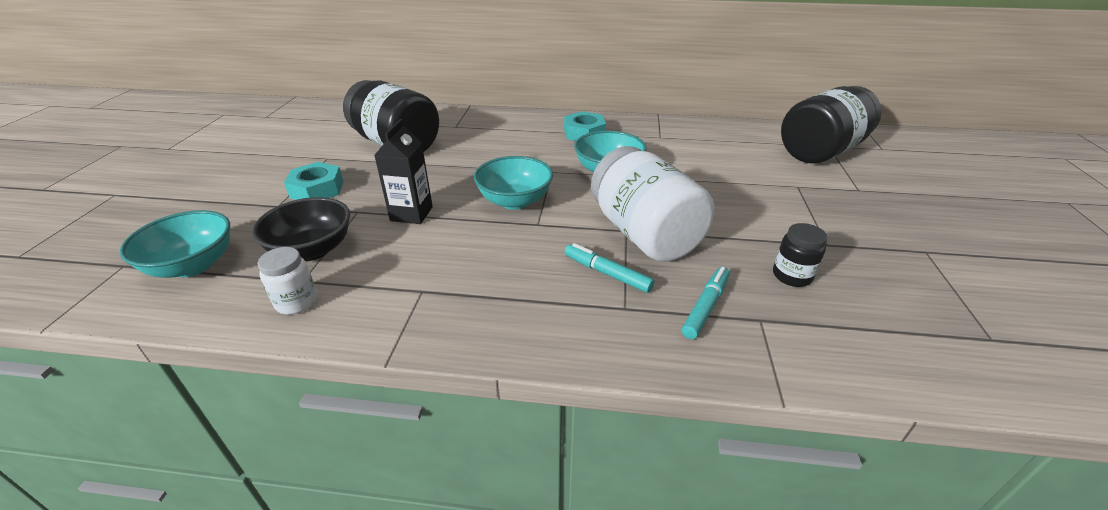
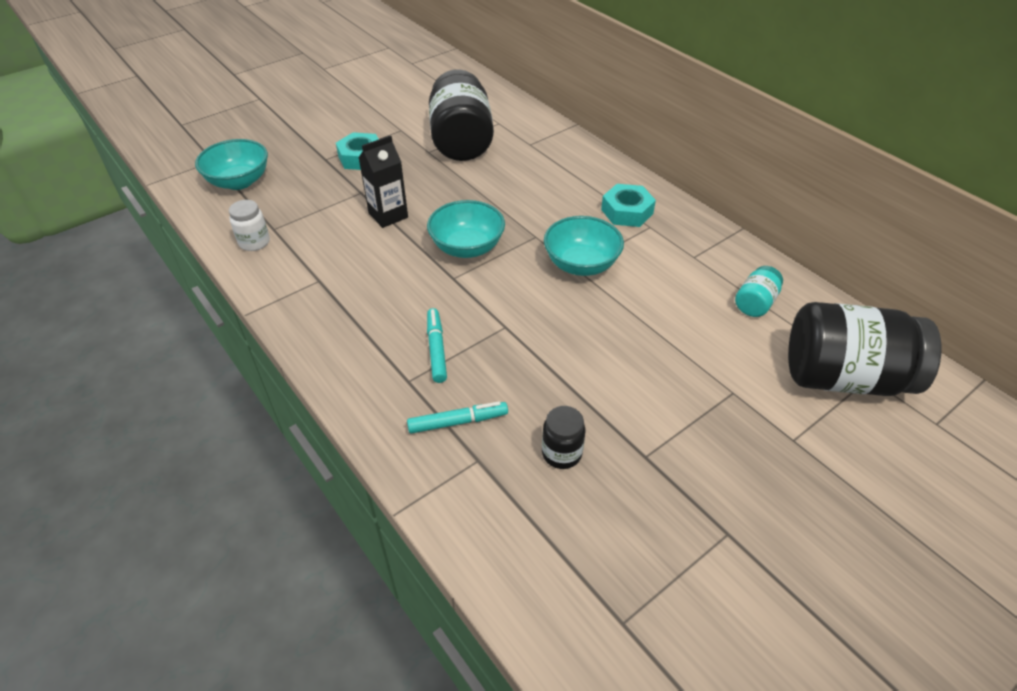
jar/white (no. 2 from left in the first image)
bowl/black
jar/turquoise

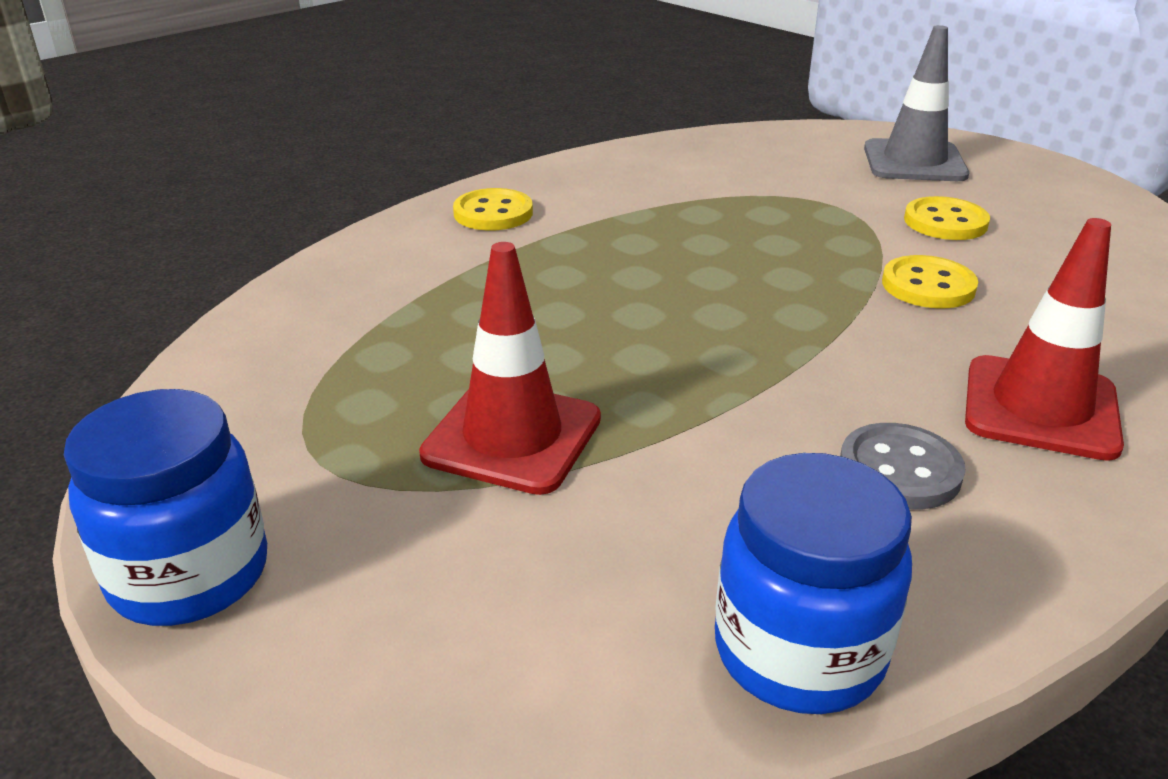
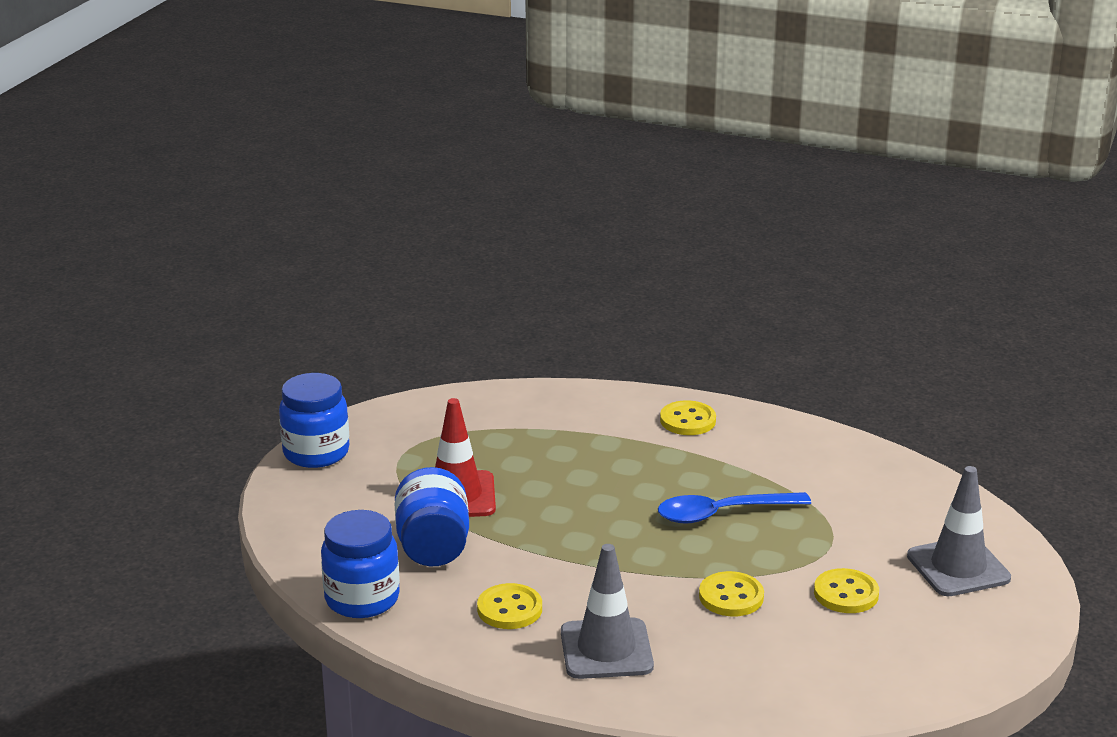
traffic cone/grey (no. 1 from left)
button/yellow (no. 1 from left)
jar/blue (no. 3 from left)
spoon/blue

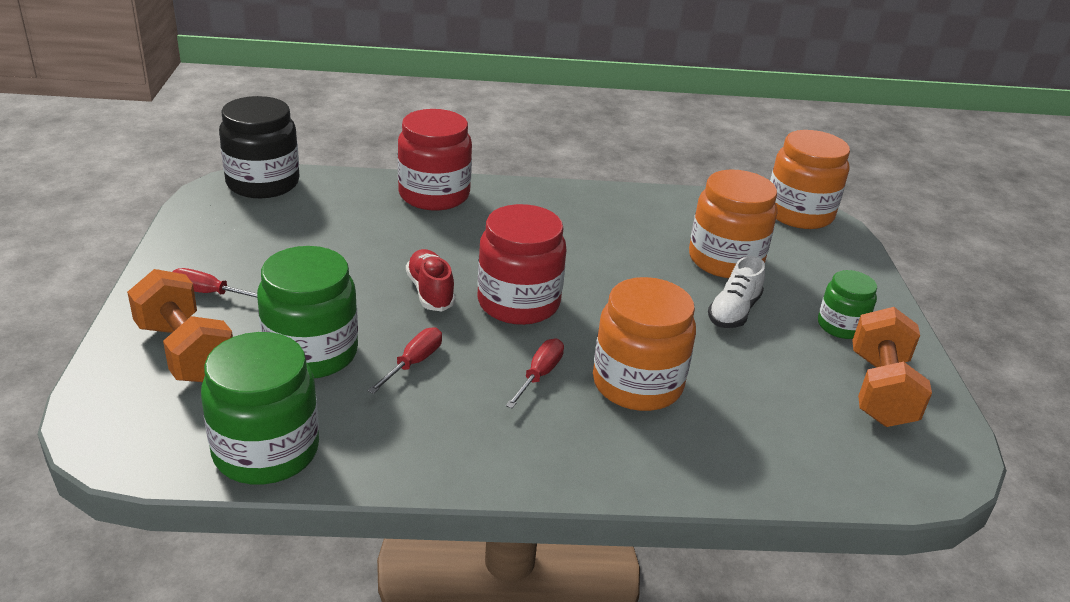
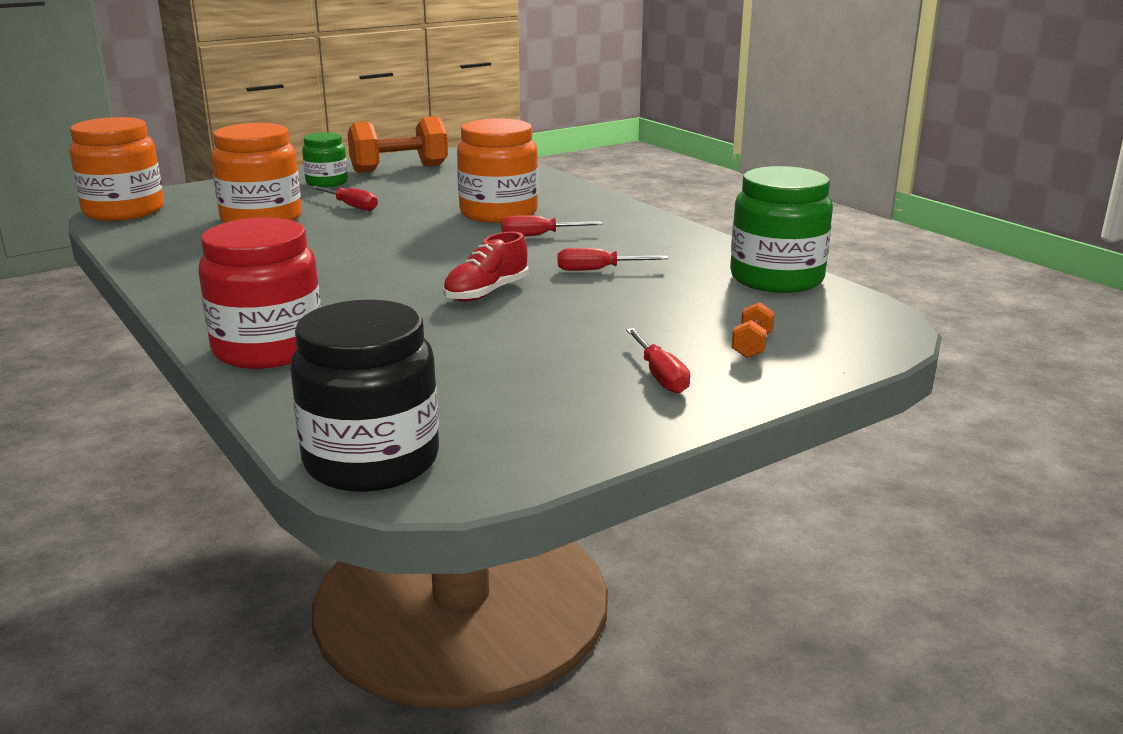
jar/red (no. 2 from left in the first image)
jar/green (no. 2 from left in the first image)
screwdriver/red (no. 1 from left)
dumbbell/orange (no. 2 from left)

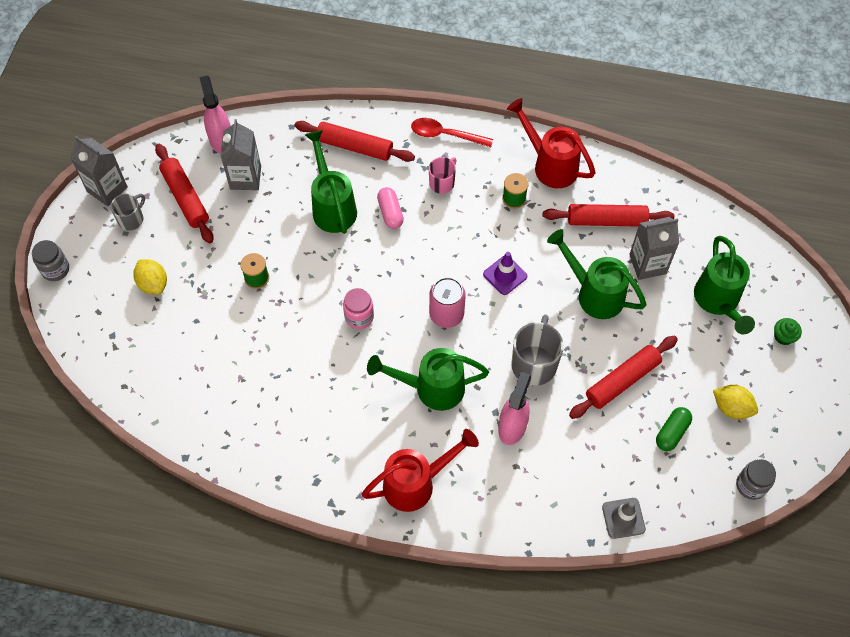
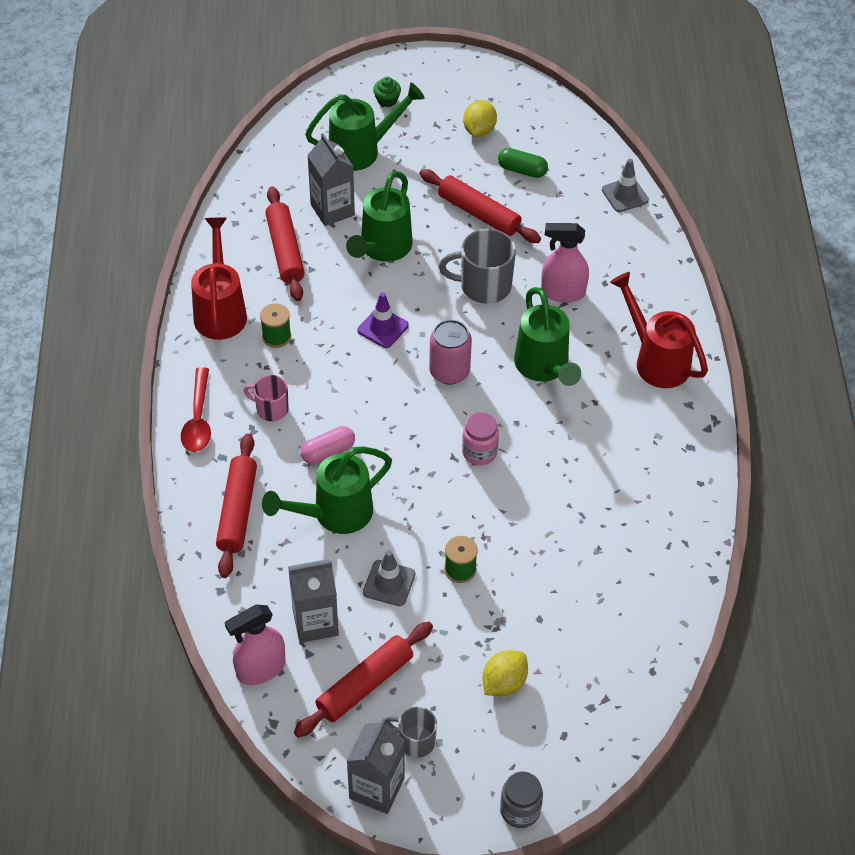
watering can/red (no. 1 from left)
jar/grey (no. 2 from left in the first image)
traffic cone/grey (no. 1 from left)

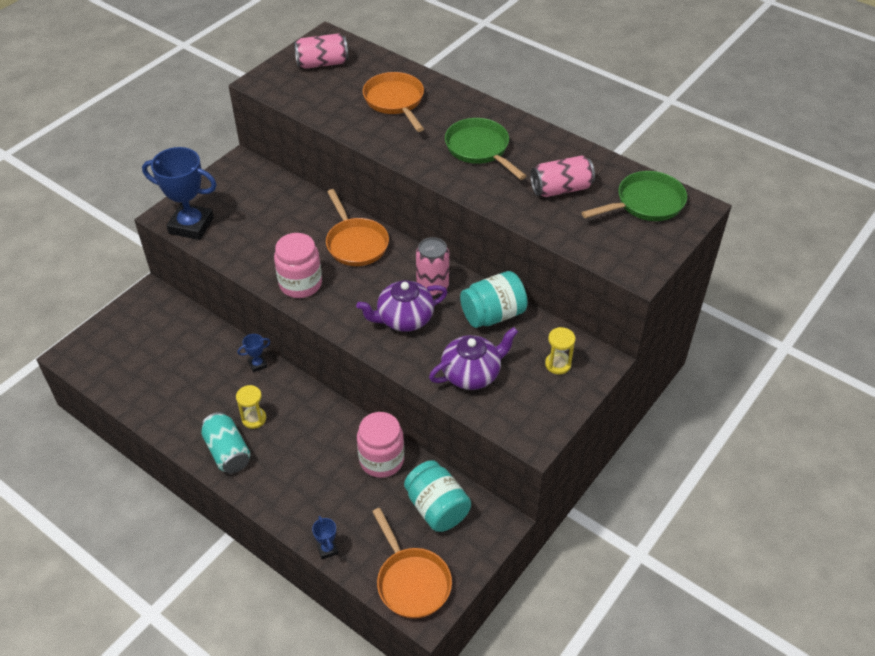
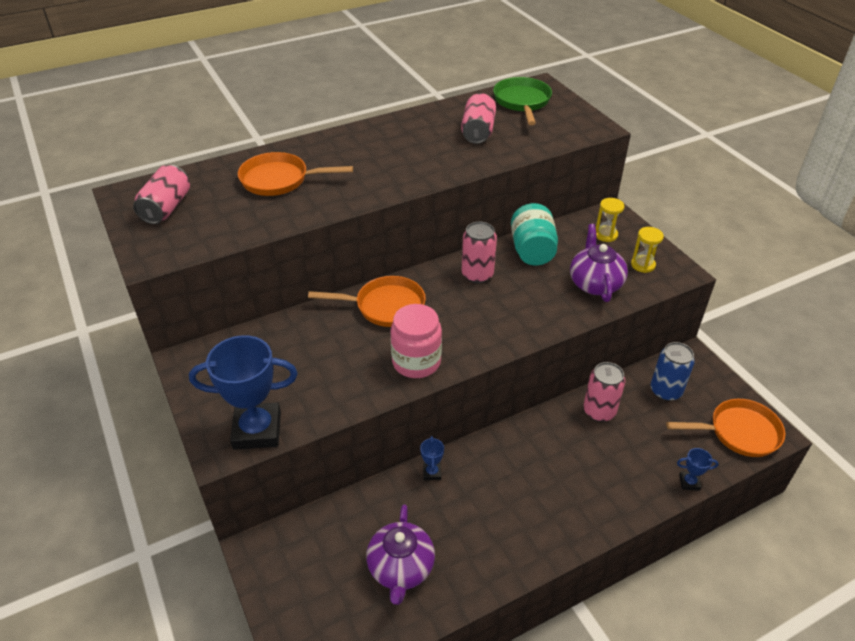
pan/green (no. 1 from left in the first image)
trophy/blue (no. 1 from left)
teapot/purple (no. 1 from left)
hourglass/yellow (no. 2 from left)
can/turquoise
can/pink (no. 4 from left)
can/blue

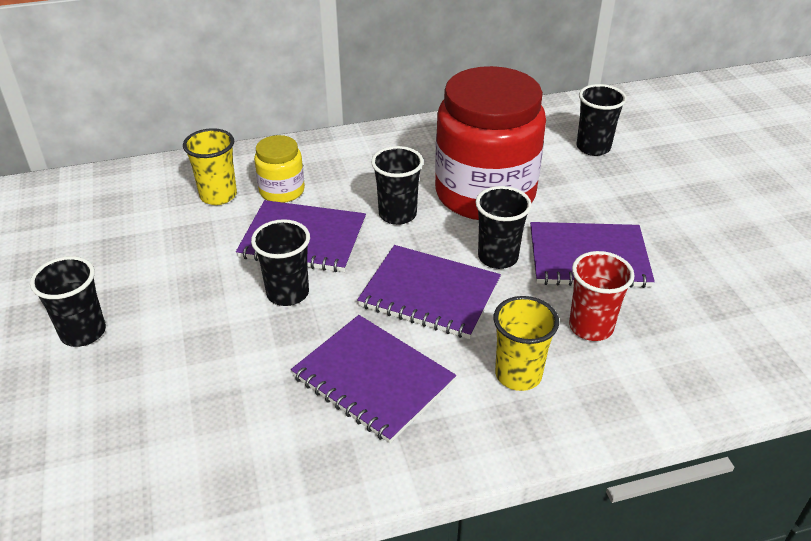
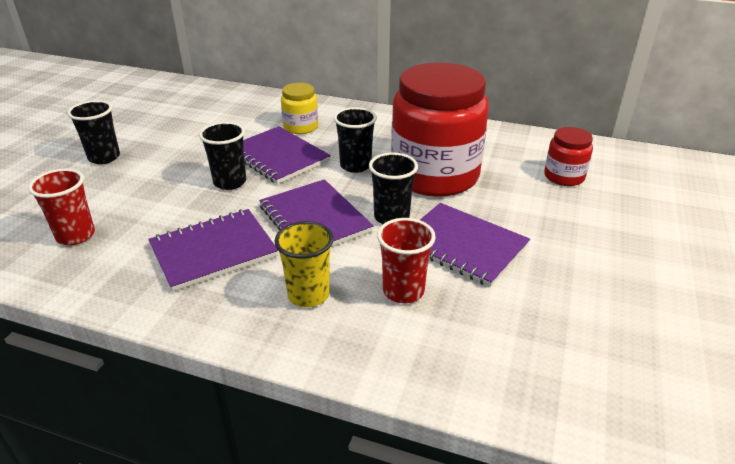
jar/red (no. 2 from left)
cup/yellow (no. 1 from left in the first image)
notebook/purple (no. 1 from left)
cup/red (no. 1 from left)

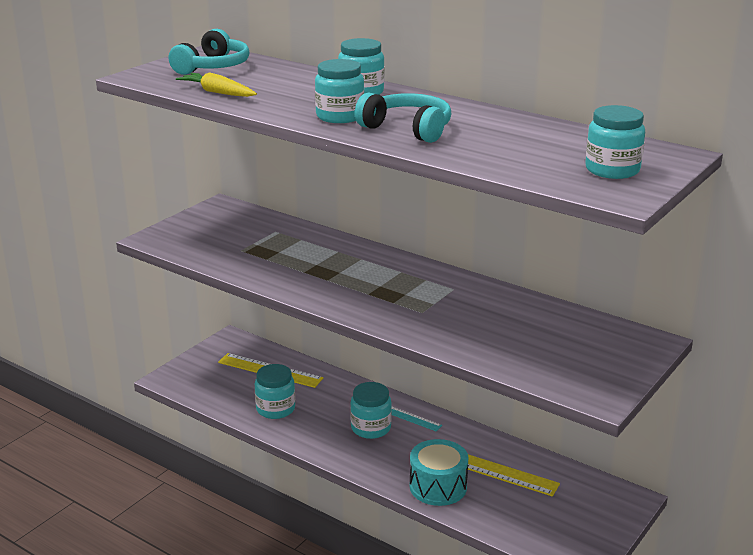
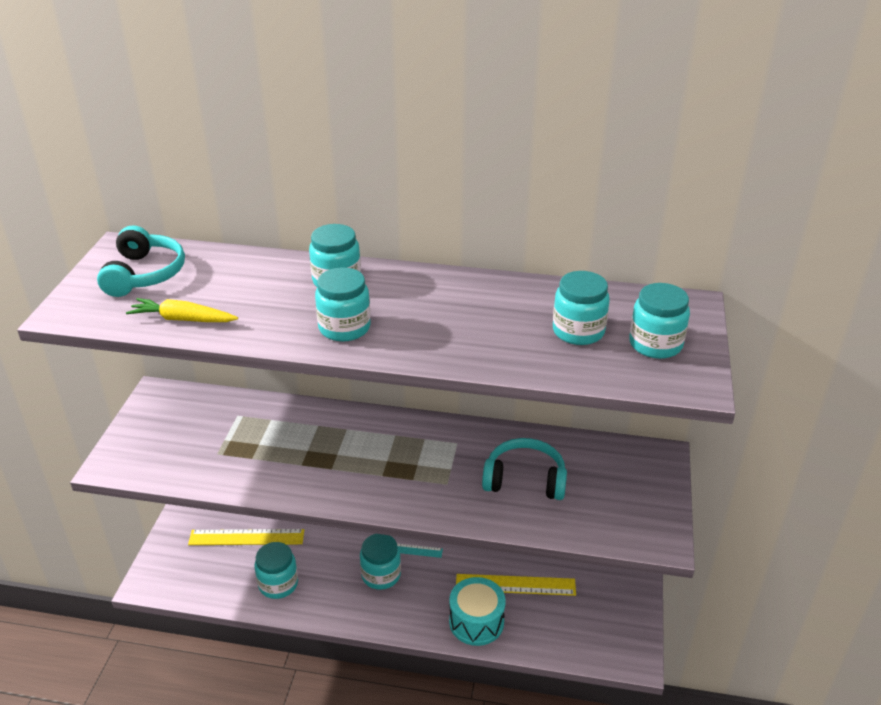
headphones/turquoise (no. 2 from left)
jar/turquoise (no. 5 from left)

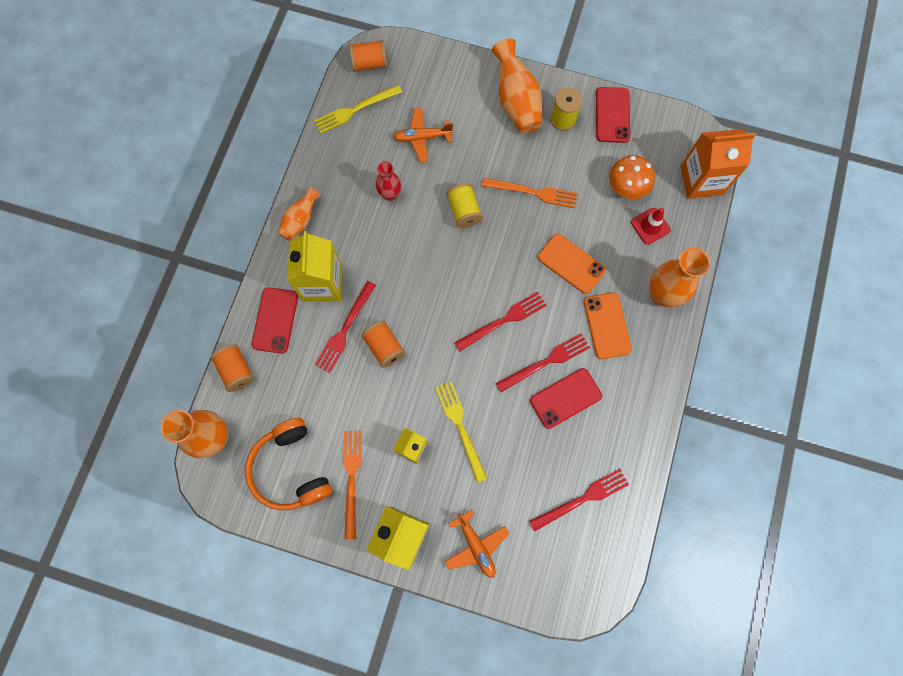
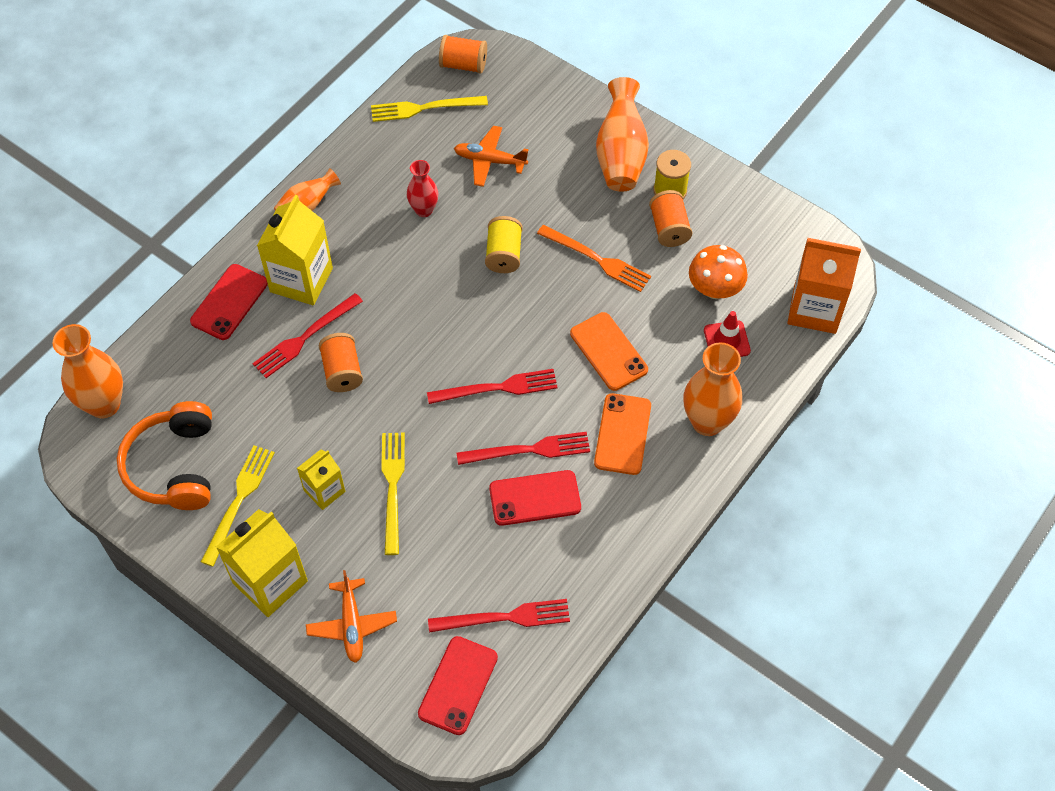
phone/red (no. 2 from left)
spool/orange (no. 3 from left)
fork/yellow (no. 1 from left)

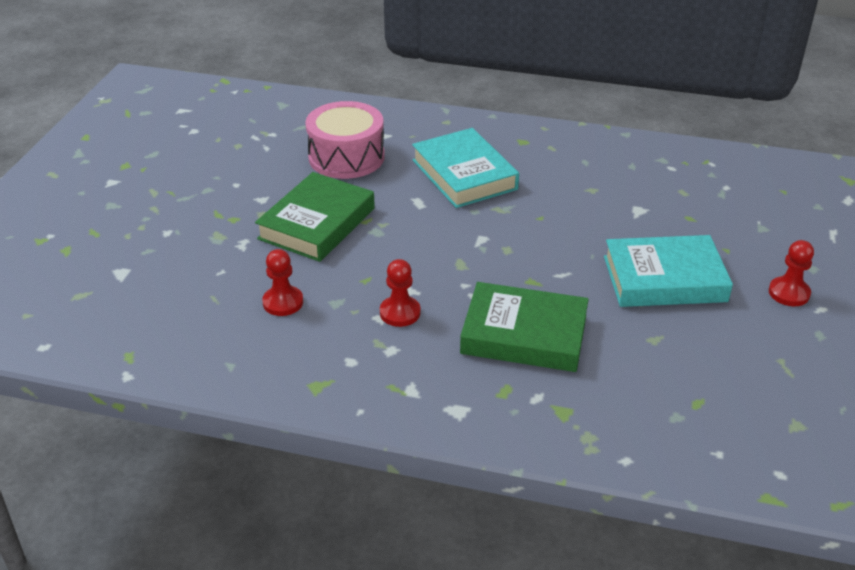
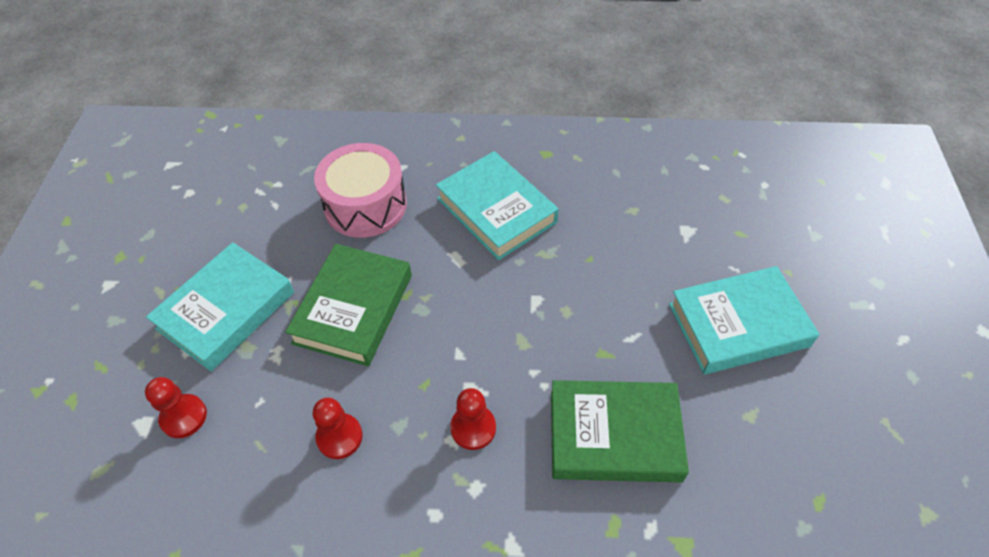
pawn/red (no. 1 from left)
book/turquoise (no. 1 from left)

